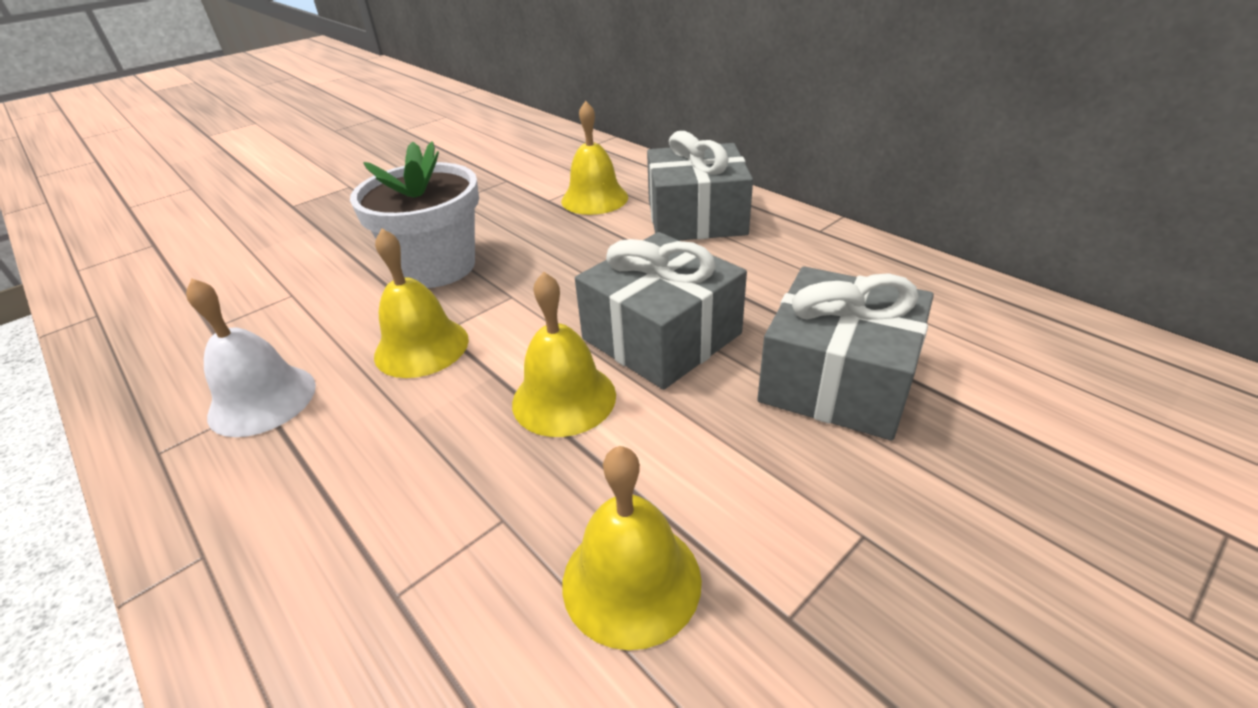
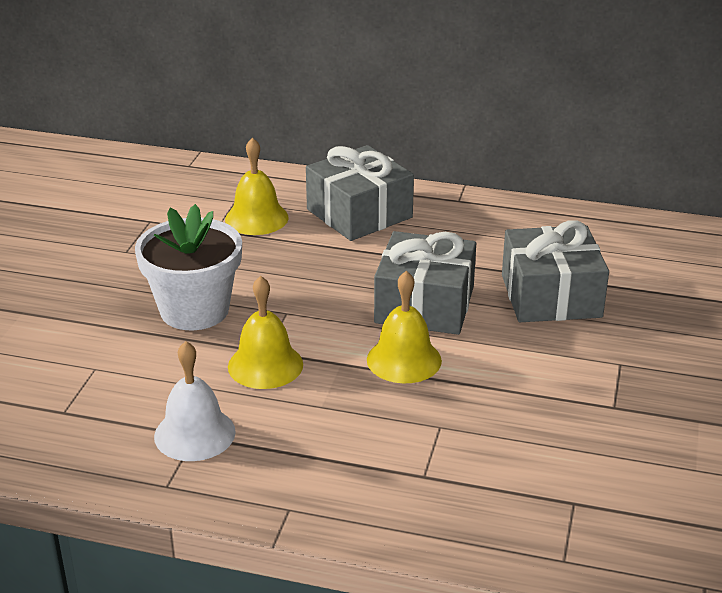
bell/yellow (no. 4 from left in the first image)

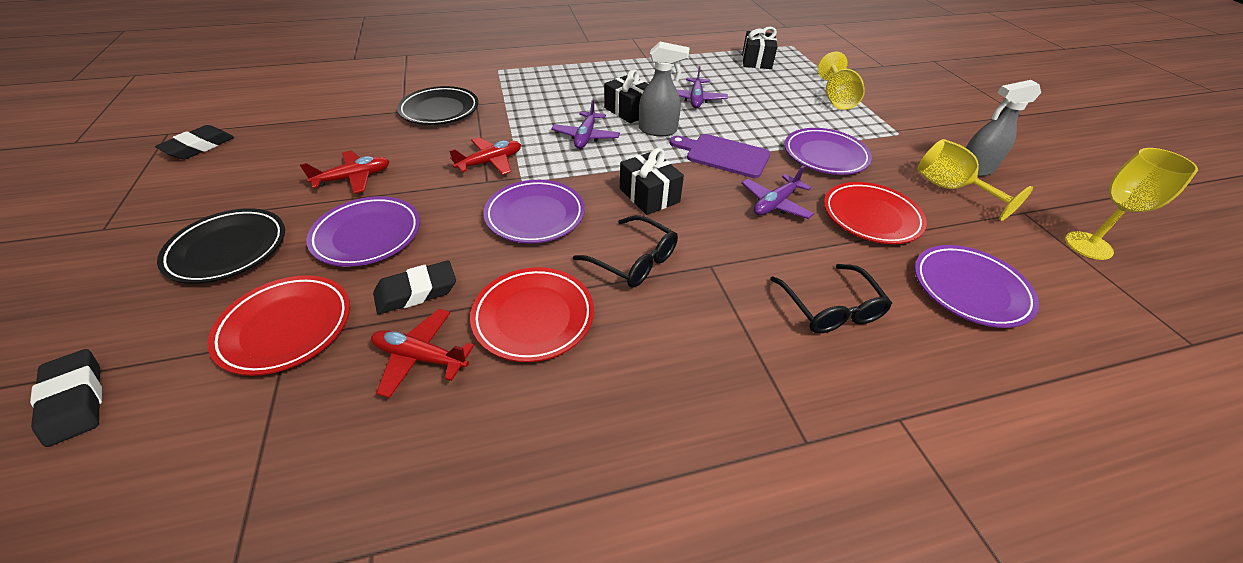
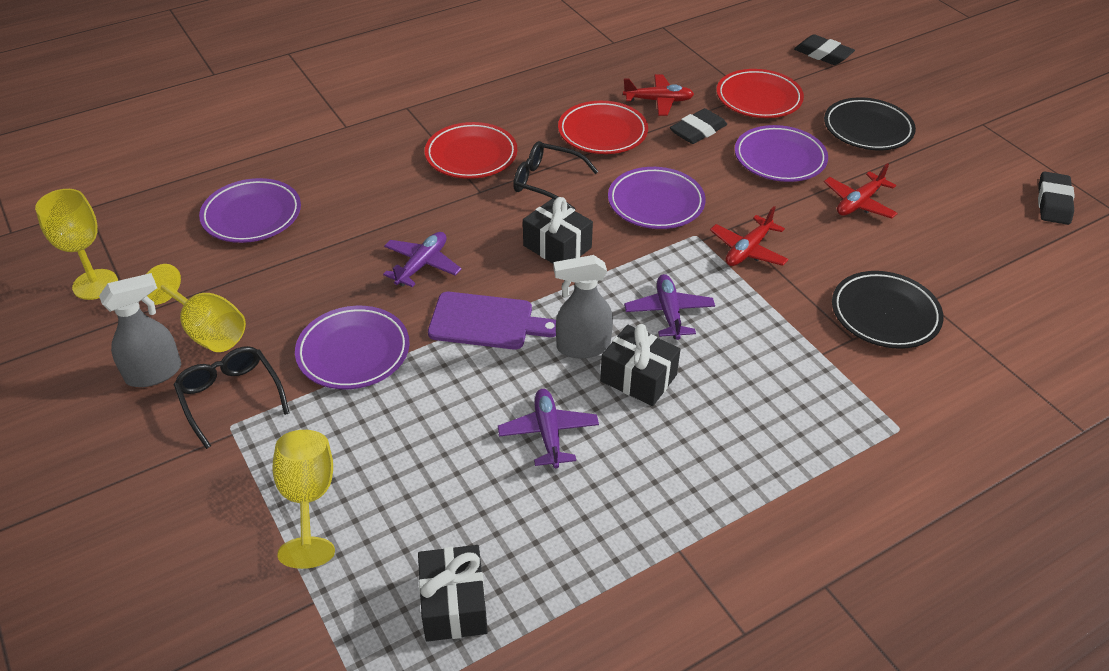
plate/red (no. 1 from left)
glasses/black (no. 1 from left)

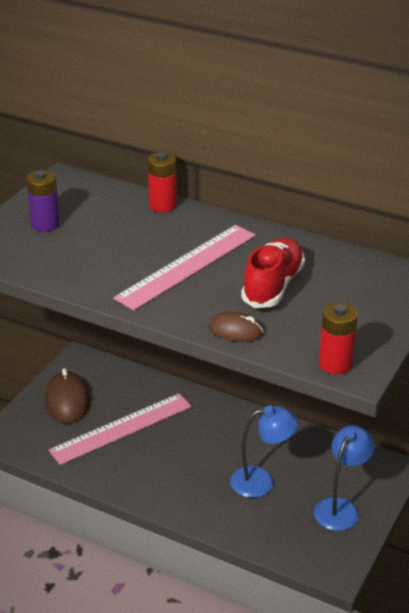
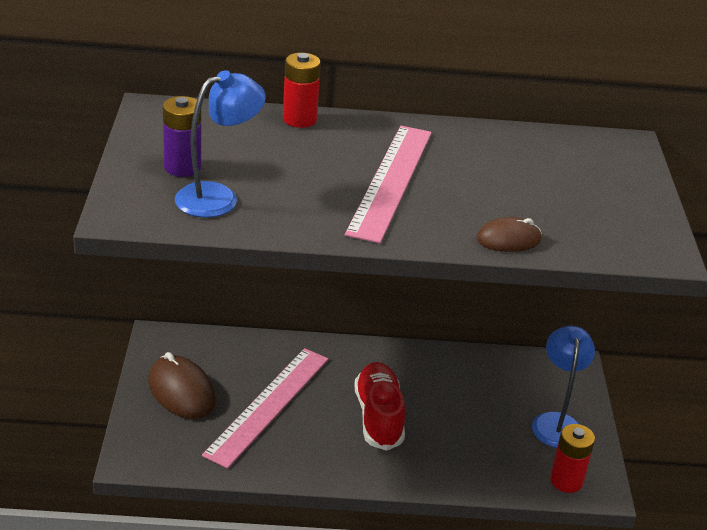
shoe/red
battery/red (no. 2 from left)
lamp/blue (no. 1 from left)

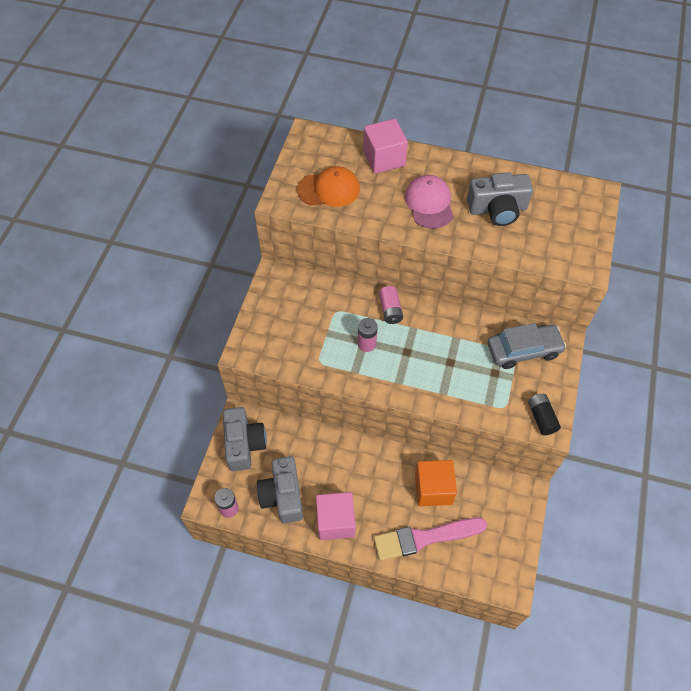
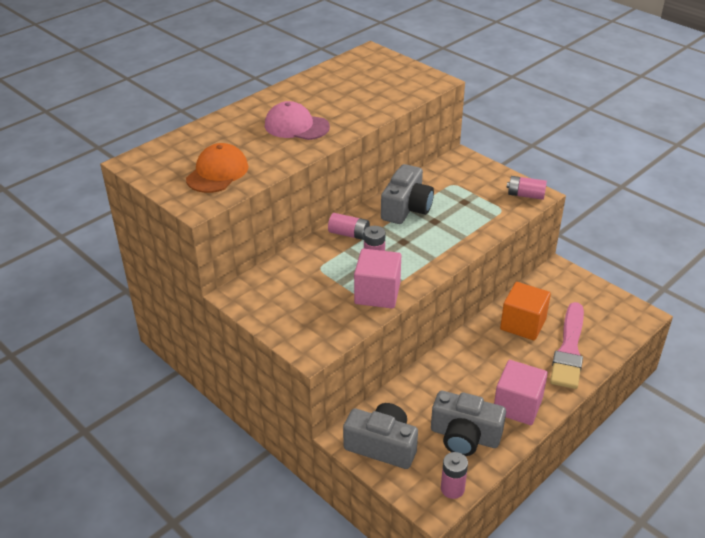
cube/pink (no. 1 from left)
camera/grey (no. 2 from left)
car/grey
battery/pink (no. 4 from left)

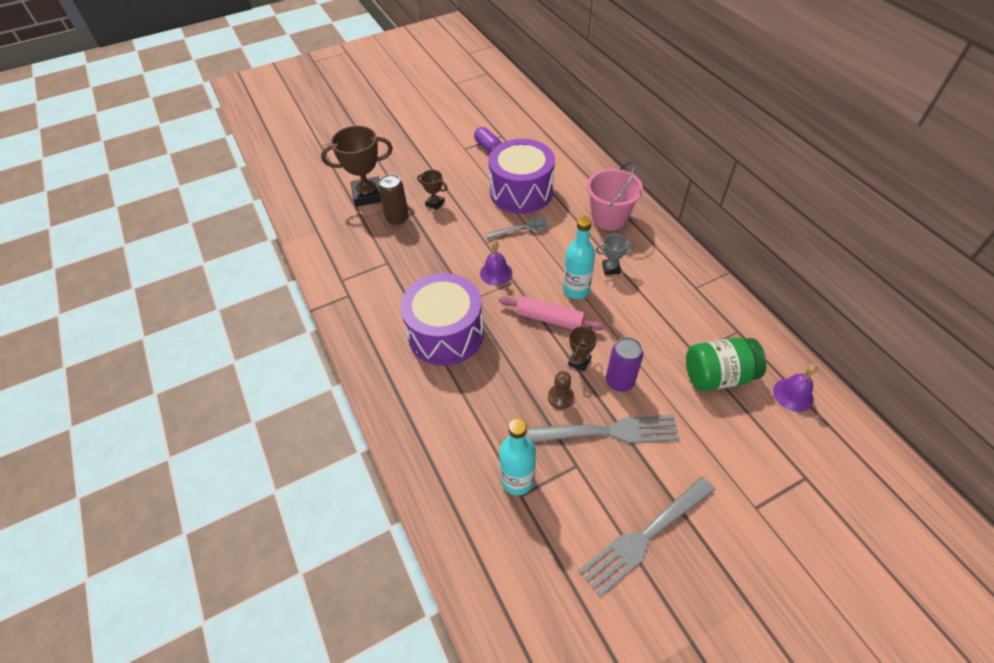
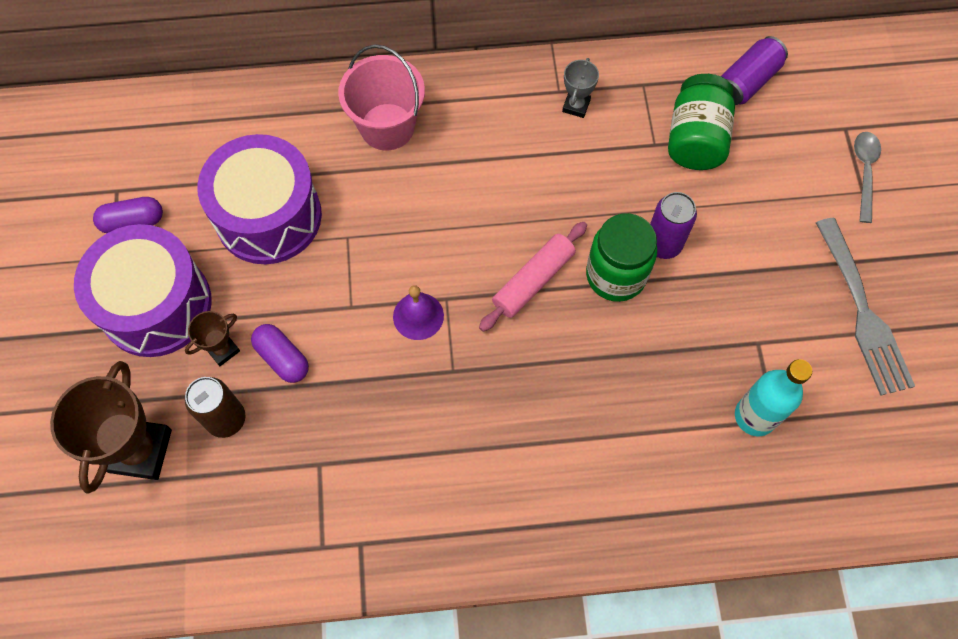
bottle/turquoise (no. 2 from left in the first image)
spoon/grey
trophy/grey
drum/purple (no. 1 from left)
jar/green (no. 1 from left)
can/purple (no. 2 from left)
pawn/brown
fork/grey (no. 1 from left in the first image)
capsule/purple (no. 2 from left)

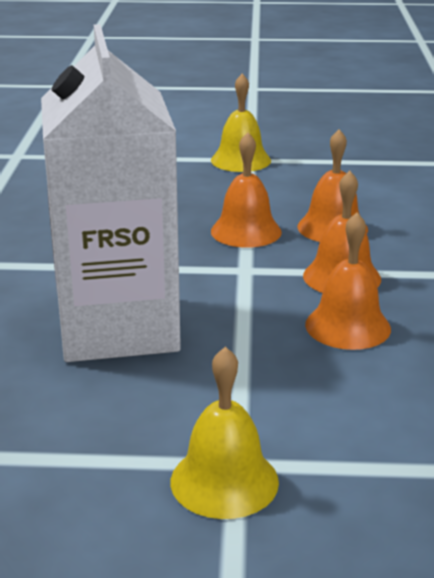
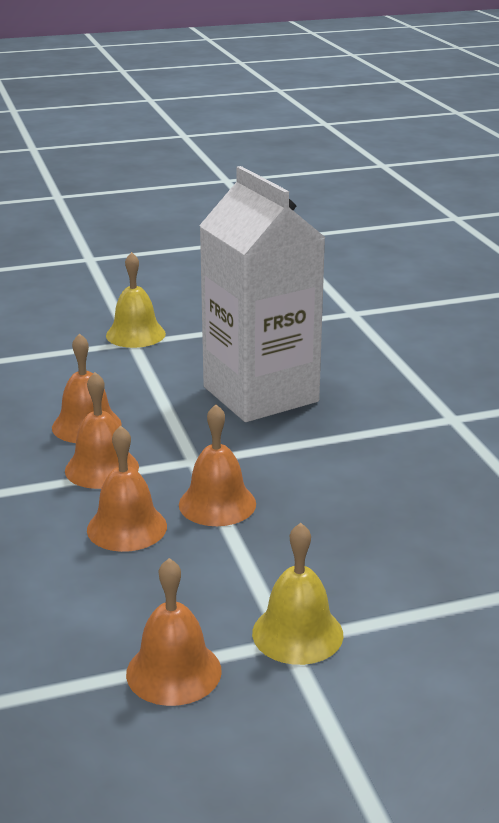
bell/orange (no. 4 from left)

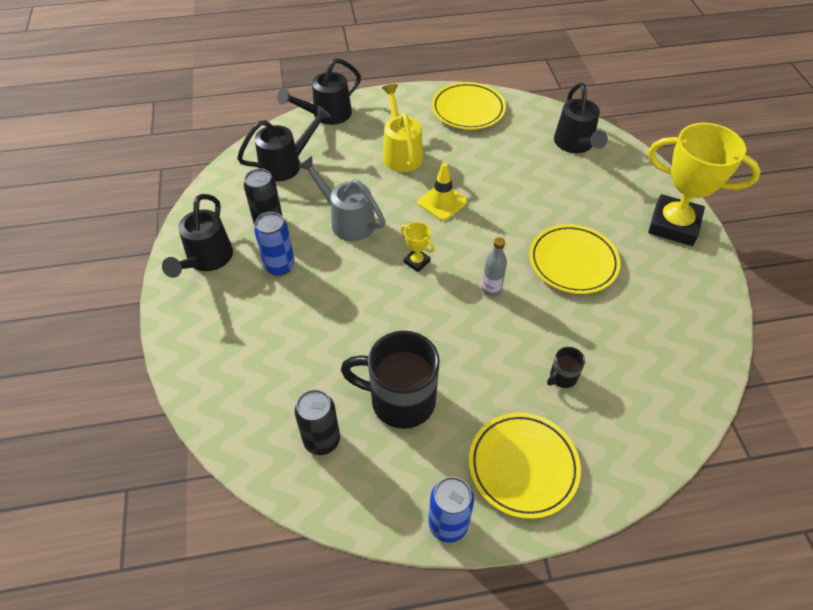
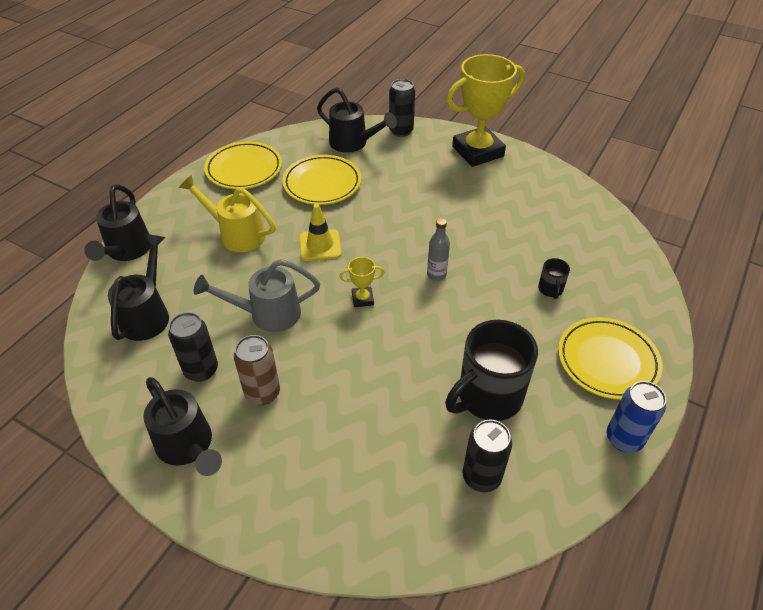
can/brown
plate/yellow (no. 2 from left)
can/black (no. 2 from left)

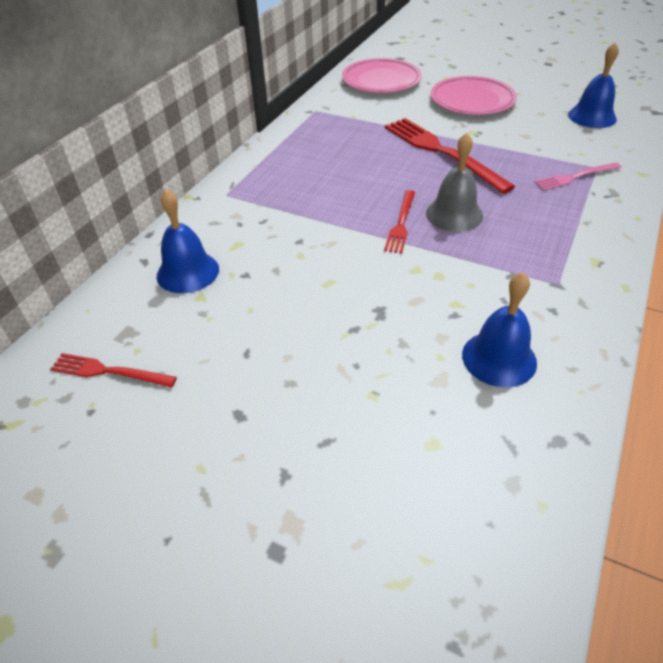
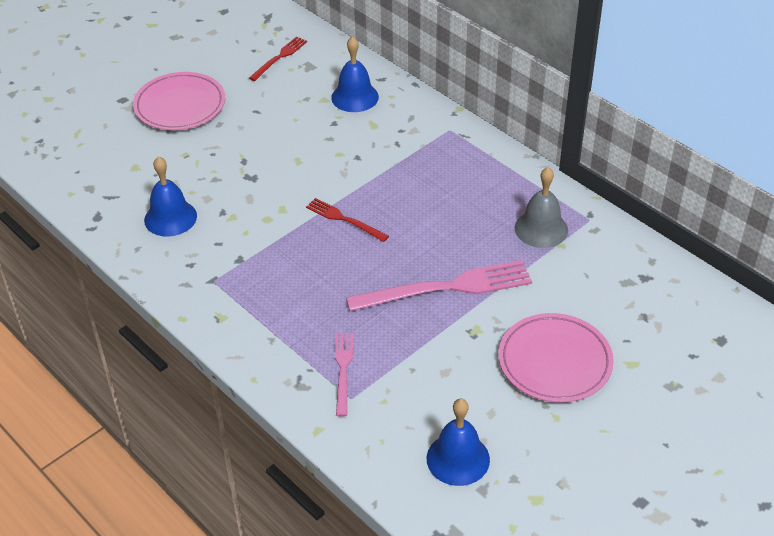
plate/pink (no. 1 from left)
fork/pink (no. 2 from left)
bell/grey

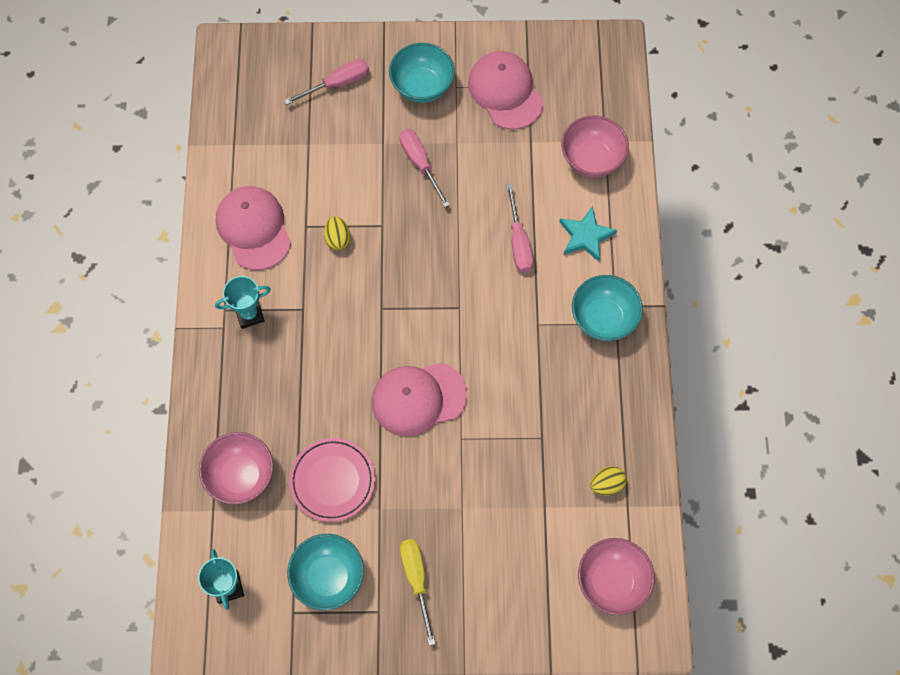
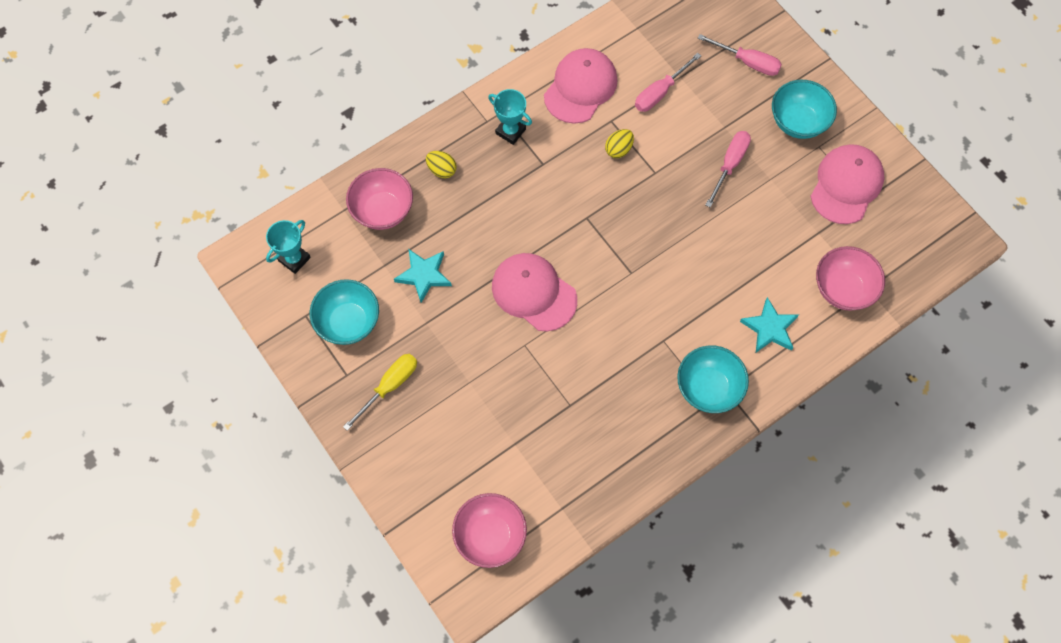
screwdriver/pink (no. 1 from left)
star/turquoise (no. 1 from left)
egg/yellow (no. 1 from left)

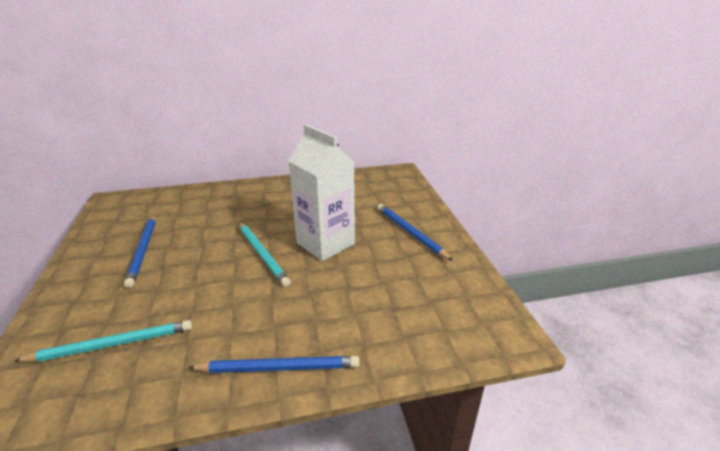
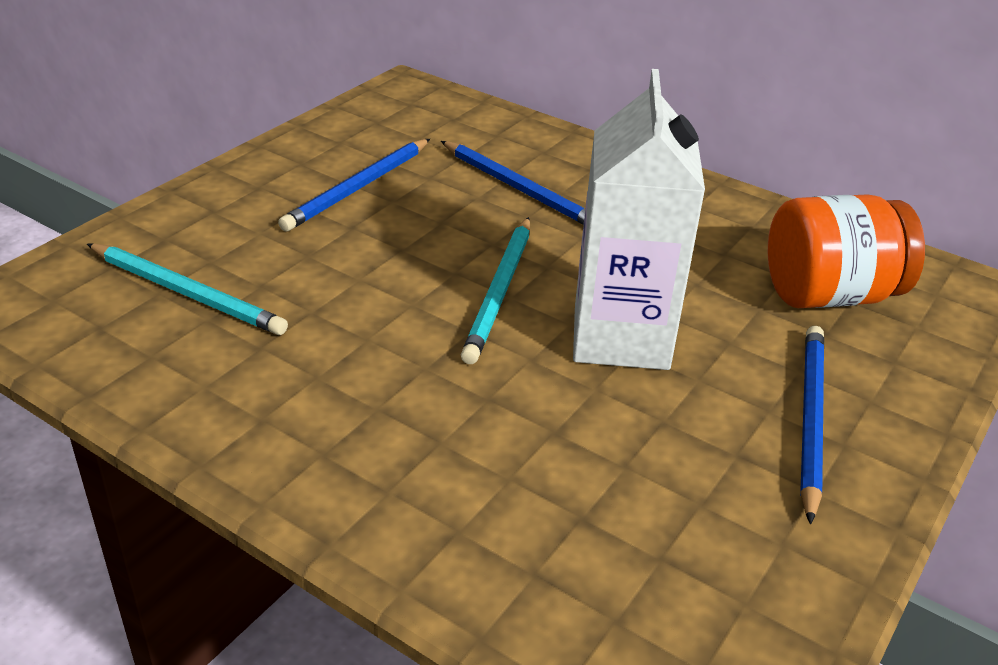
pencil/blue (no. 2 from left)
jar/orange

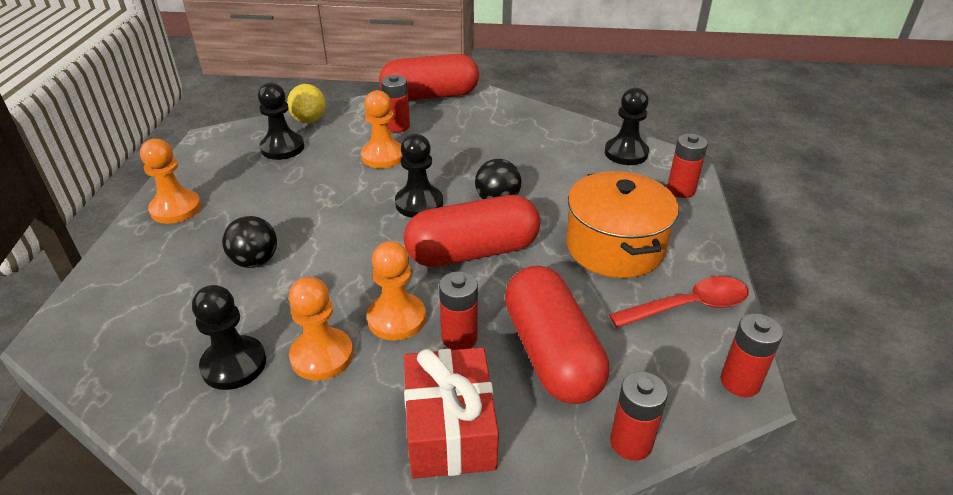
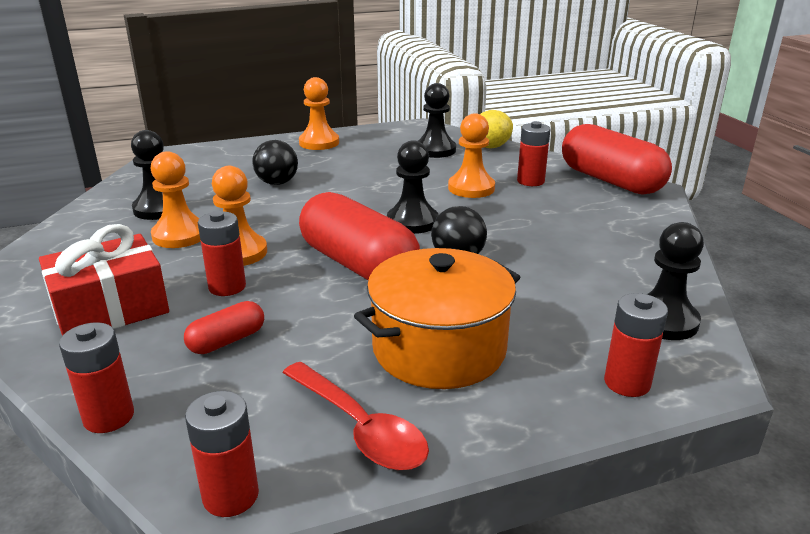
capsule/red (no. 1 from left)

